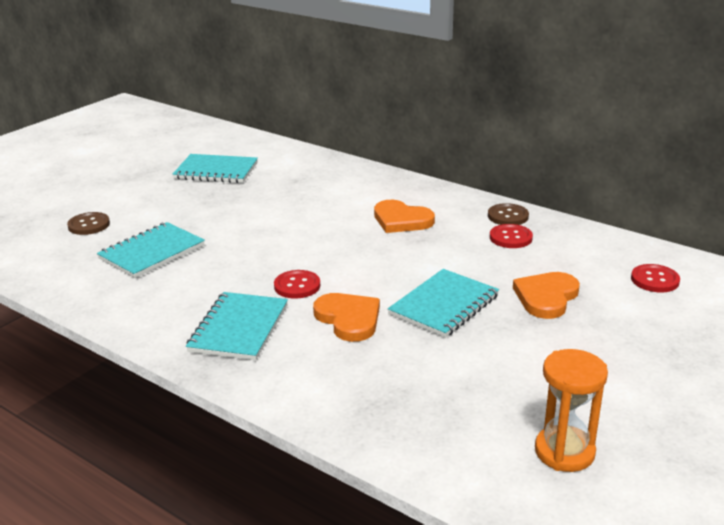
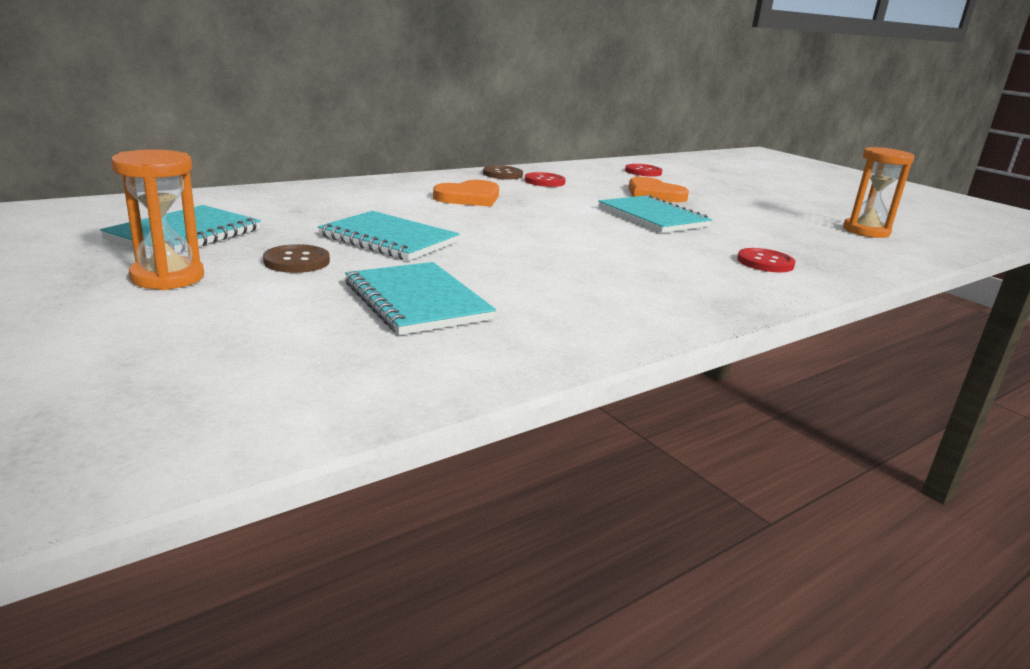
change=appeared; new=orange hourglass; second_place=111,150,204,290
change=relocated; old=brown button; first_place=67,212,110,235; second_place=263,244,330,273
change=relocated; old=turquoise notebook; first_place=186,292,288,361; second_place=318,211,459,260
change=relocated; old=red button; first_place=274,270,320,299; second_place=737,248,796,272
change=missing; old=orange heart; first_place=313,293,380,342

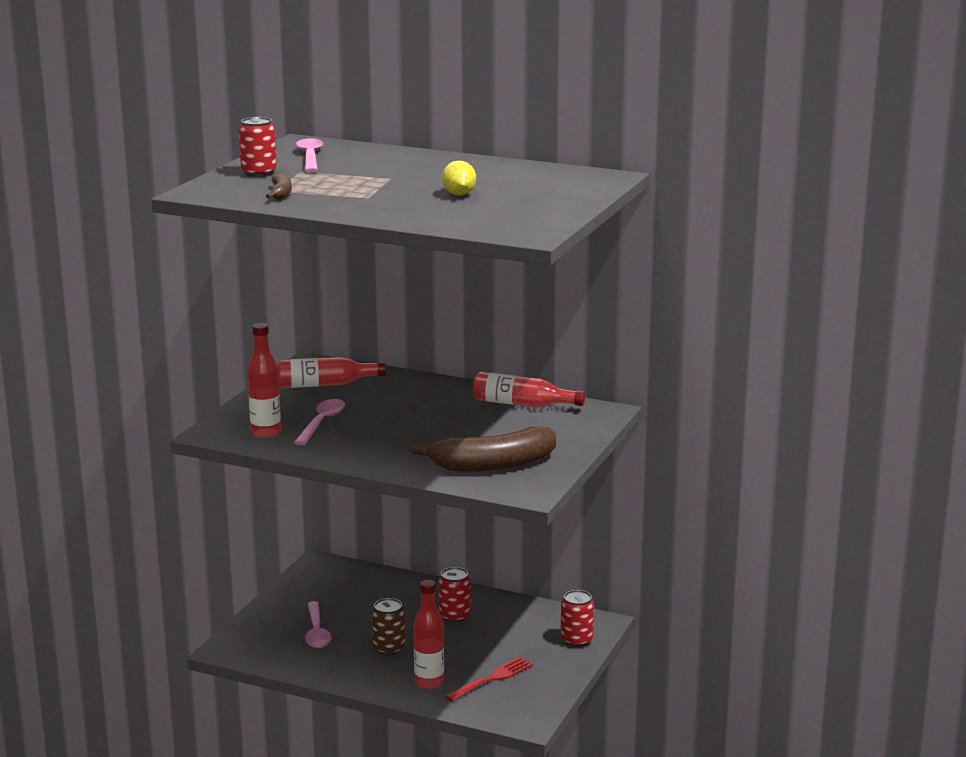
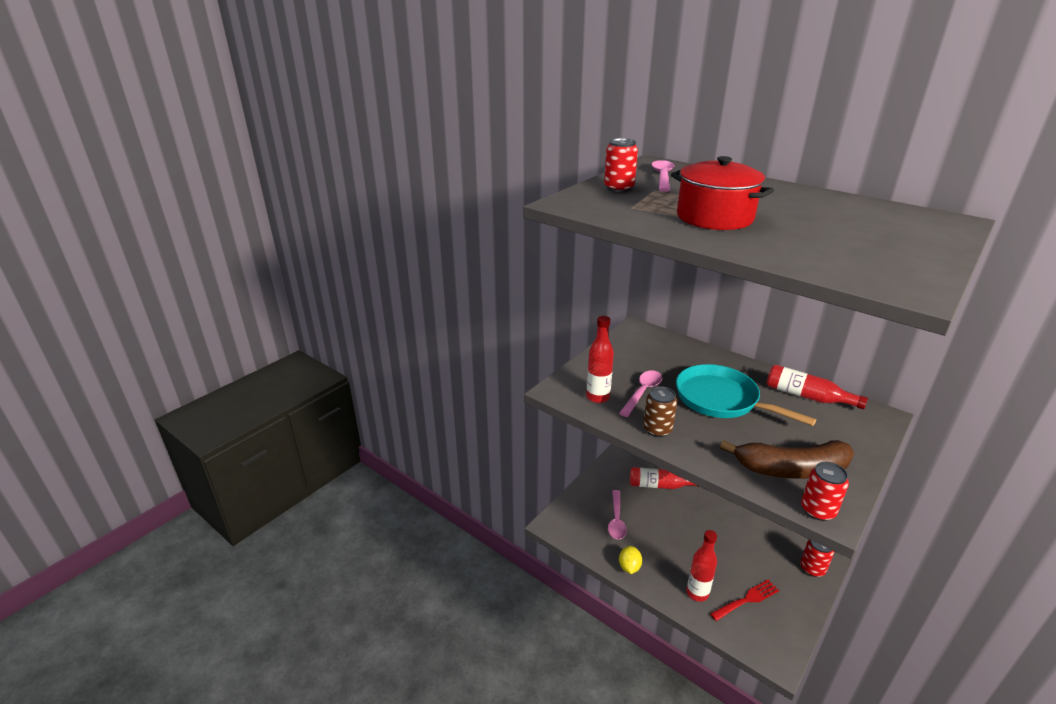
change=relocated; old=yellow lemon; first_place=442,161,476,195; second_place=619,546,642,574
change=relocated; old=red bottle; first_place=276,357,386,388; second_place=630,467,700,489
change=relocated; old=brown can; first_place=371,598,406,656; second_place=643,386,677,437
change=appeared; new=red pot; second_place=671,156,774,230
change=appeared; new=turquoise pan; second_place=676,364,816,426
change=relocated; old=red can; first_place=438,567,471,623; second_place=801,462,849,521
change=missing; old=brown banana; first_place=266,173,292,200

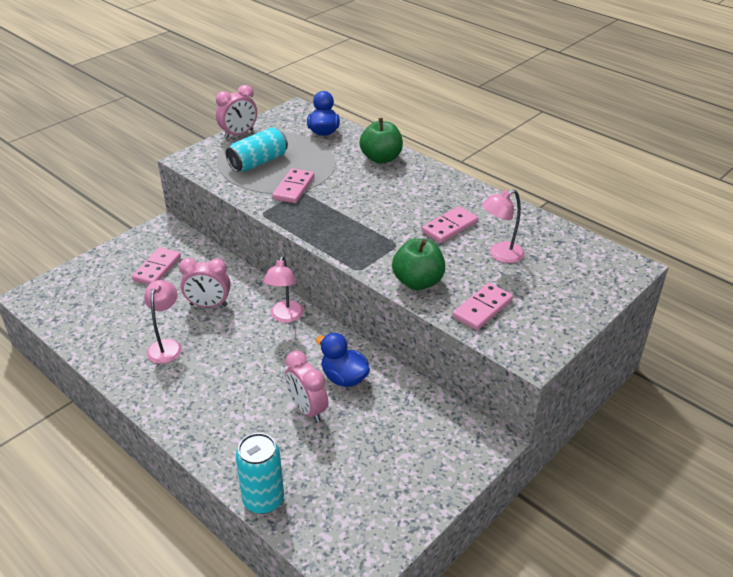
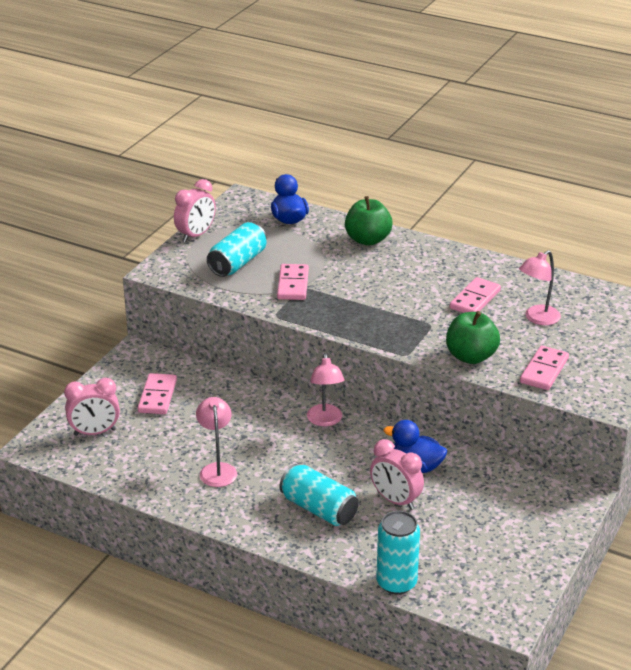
change=relocated; old=pink clock; first_place=179,258,231,308; second_place=64,378,120,436
change=appeared; new=turquoise can; second_place=279,464,359,526

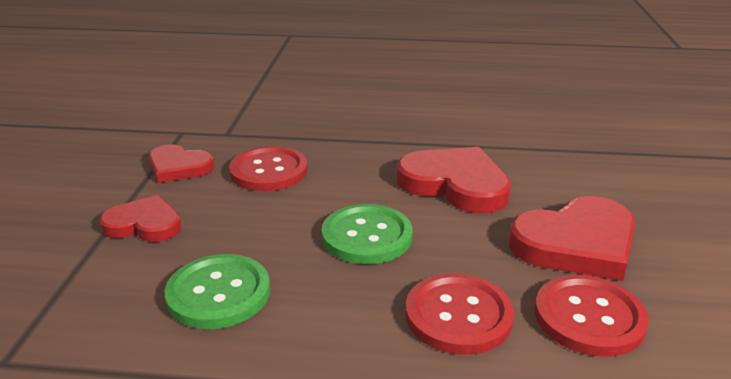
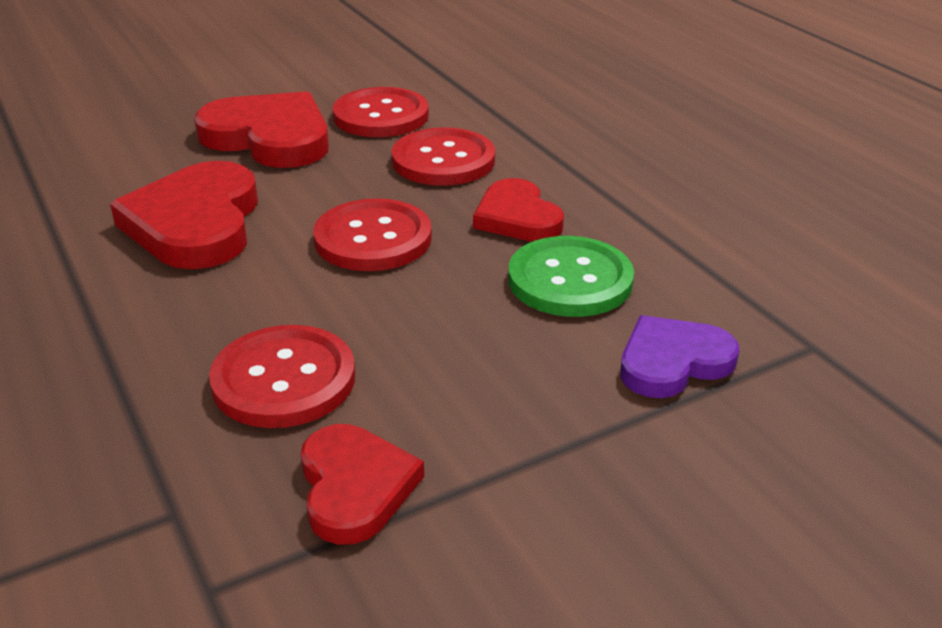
change=colour; old=green button; new=red button; first_place=322,204,412,264; second_place=313,198,432,271
change=relocated; old=red heart; first_place=100,195,181,242; second_place=473,178,564,241
change=appeared; new=purple heart; second_place=620,315,740,398

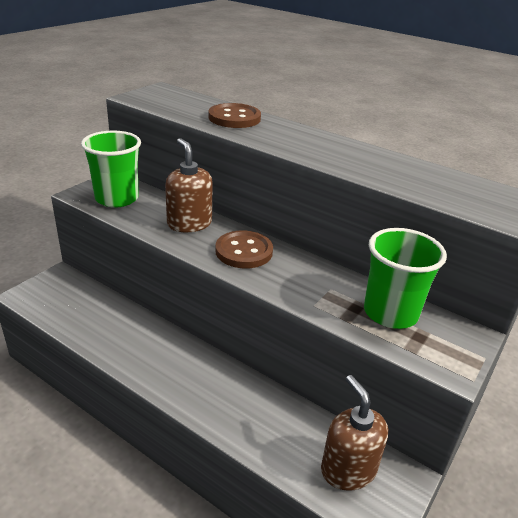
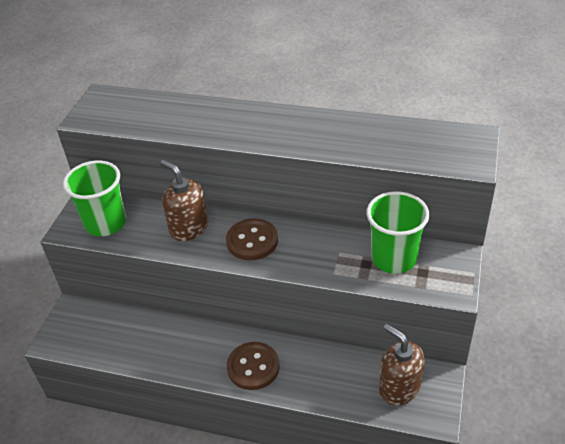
change=relocated; old=brown button; first_place=208,103,261,128; second_place=227,342,280,390

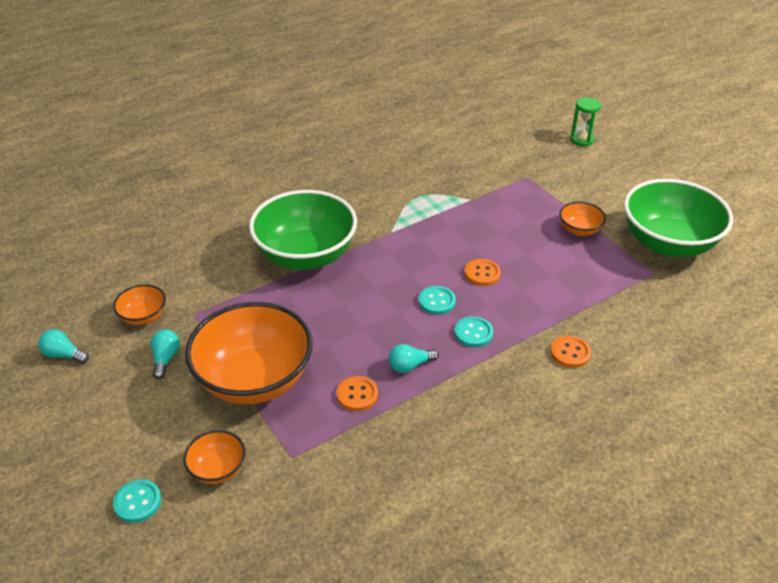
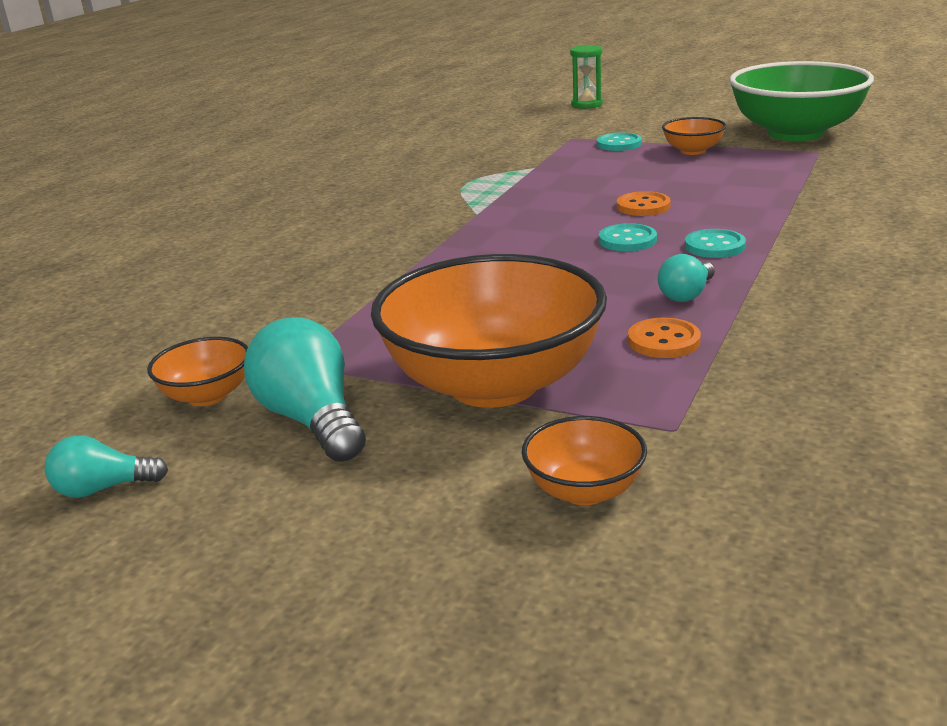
change=size; old=turquoise light bulb; first_place=150,329,180,379; second_place=244,318,366,462; factor=1.76
change=relocated; old=turquoise button; first_place=113,479,162,523; second_place=597,133,642,151
change=missing; old=green bowl; first_place=249,190,357,270
change=missing; old=orange button; first_place=551,335,591,368

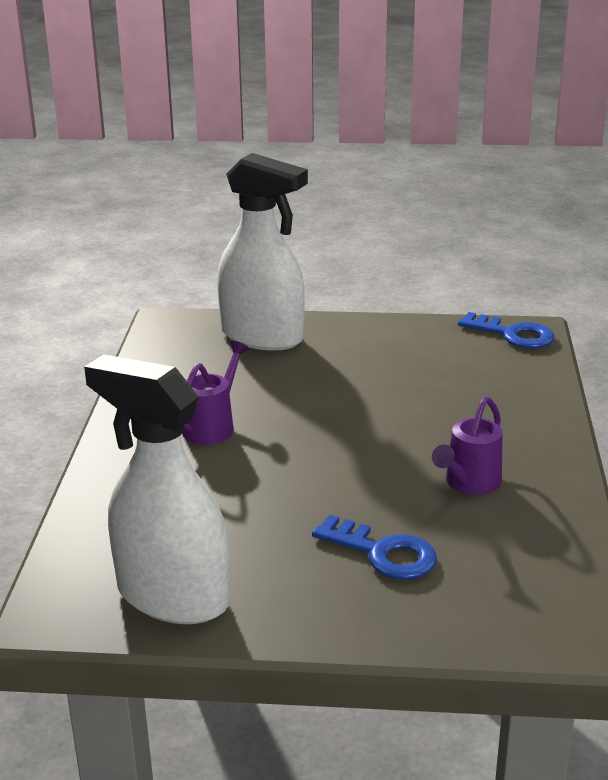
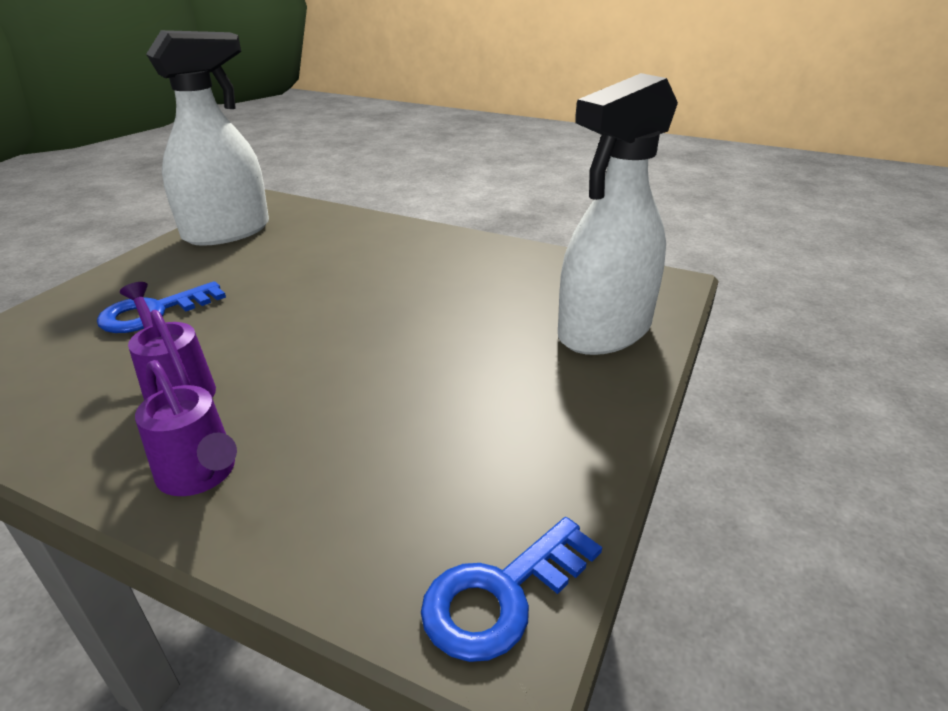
change=relocated; old=purple watering can; first_place=182,341,250,445; second_place=135,360,237,496

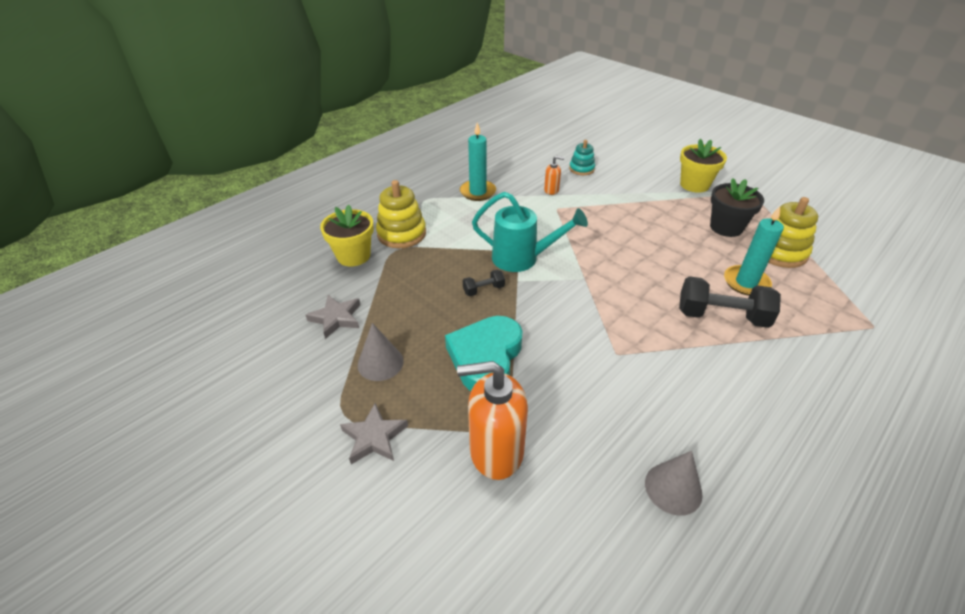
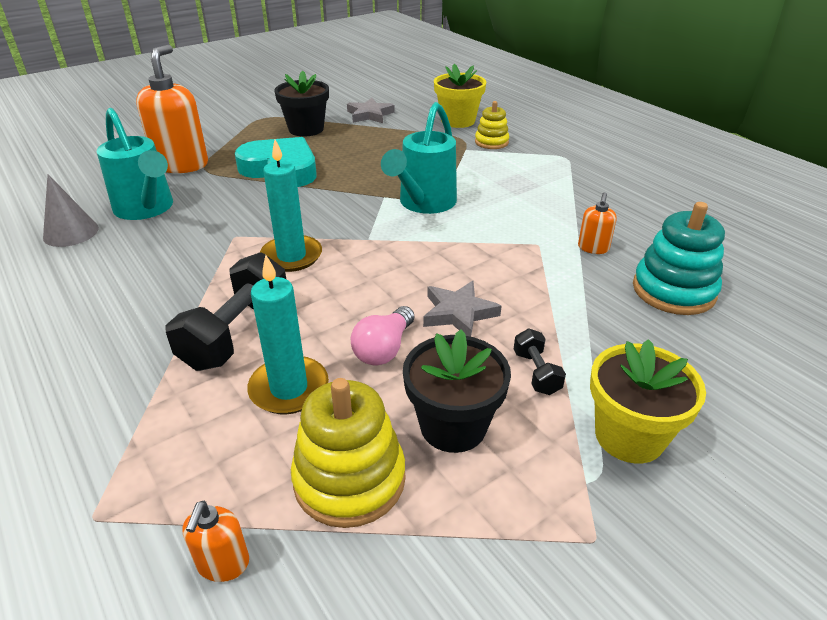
change=appeared; new=turquoise watering can; second_place=97,108,173,220
change=appeared; new=orange soap dispenser; second_place=183,501,249,582
change=relocated; old=turquoise candle; first_place=460,123,496,201; second_place=260,140,322,272
change=exchanged; old=grey cone; new=black flower pot; first_place=358,323,404,381; second_place=275,70,329,137
change=appeared; new=pink light bulb; second_place=351,306,414,365
change=relocated; old=grey star; first_place=340,403,408,464; second_place=423,281,502,337
change=size; old=yellow stacking toy; first_place=376,180,426,249; second_place=475,101,509,149; factor=0.61
change=relocated; old=black dumbbell; first_place=463,270,505,296; second_place=514,329,566,395
change=size; old=turquoise stacking toy; first_place=569,140,595,175; second_place=633,202,725,315; factor=1.65

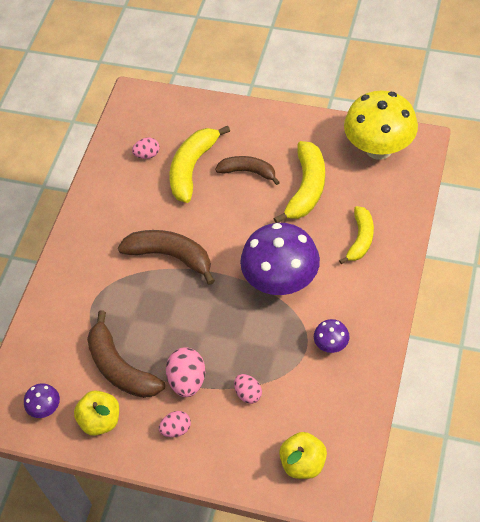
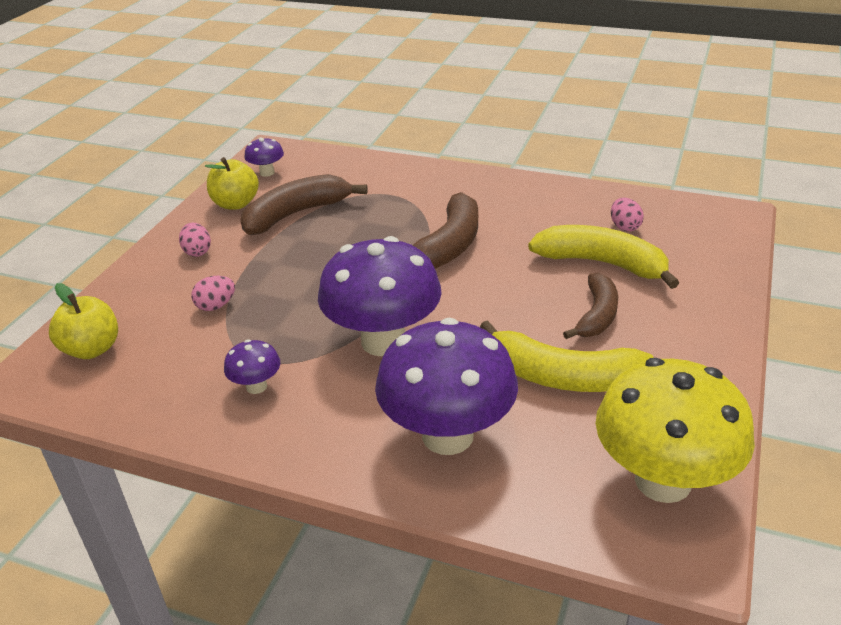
change=exchanged; old=yellow banana; new=purple mushroom; first_place=339,206,374,264; second_place=375,318,518,455
change=missing; old=pink egg; first_place=166,347,205,397

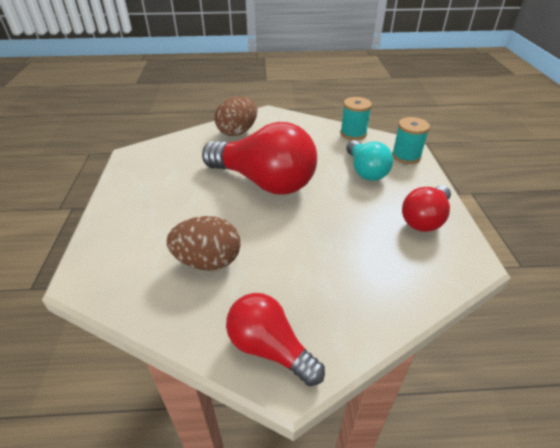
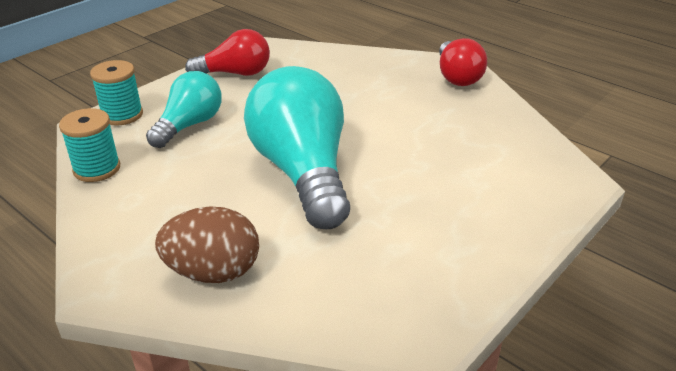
change=colour; old=red light bulb; new=turquoise light bulb; first_place=202,122,317,195; second_place=244,66,350,229
change=missing; old=brown egg; first_place=167,216,241,271

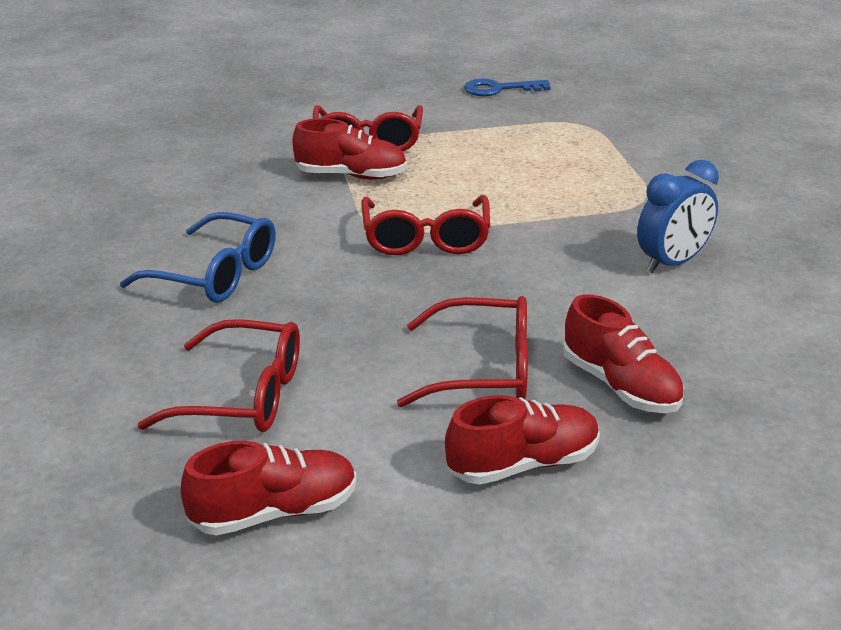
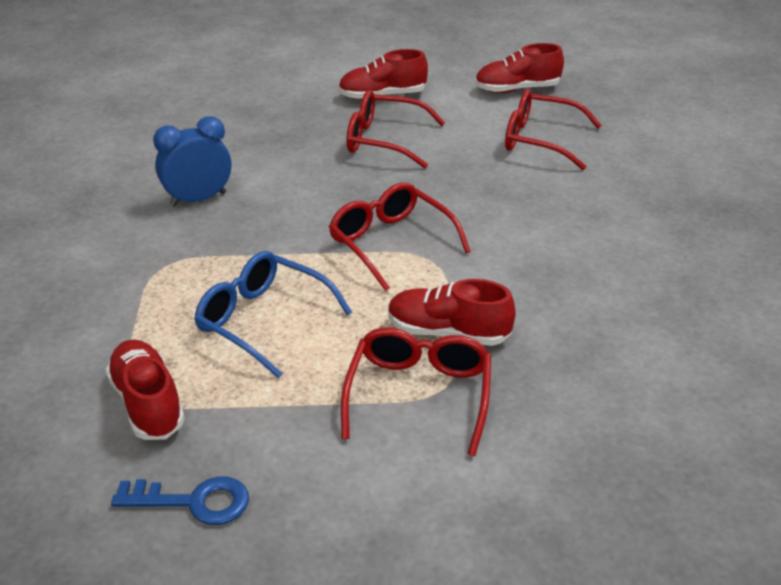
change=relocated; old=red shoe; first_place=563,294,684,413; second_place=106,340,185,440
change=relocated; old=blue glasses; first_place=120,212,276,303; second_place=194,251,352,378
change=spun; old=red glasses; first_place=361,195,490,255; second_place=329,182,471,291; degrees=-45

